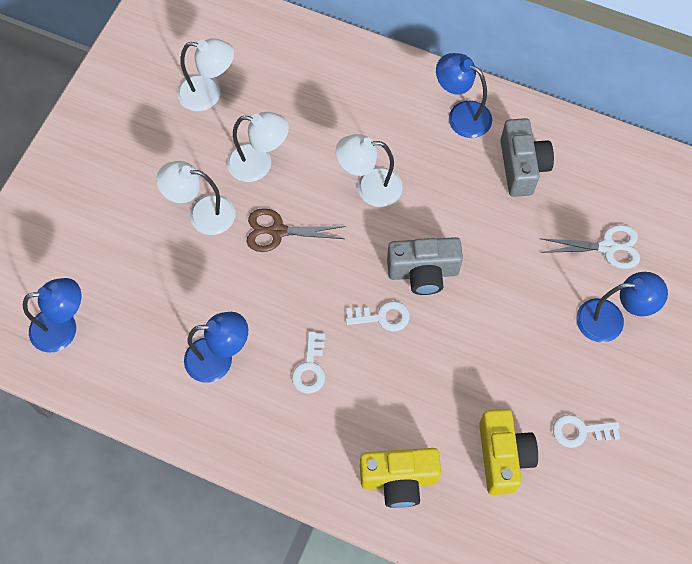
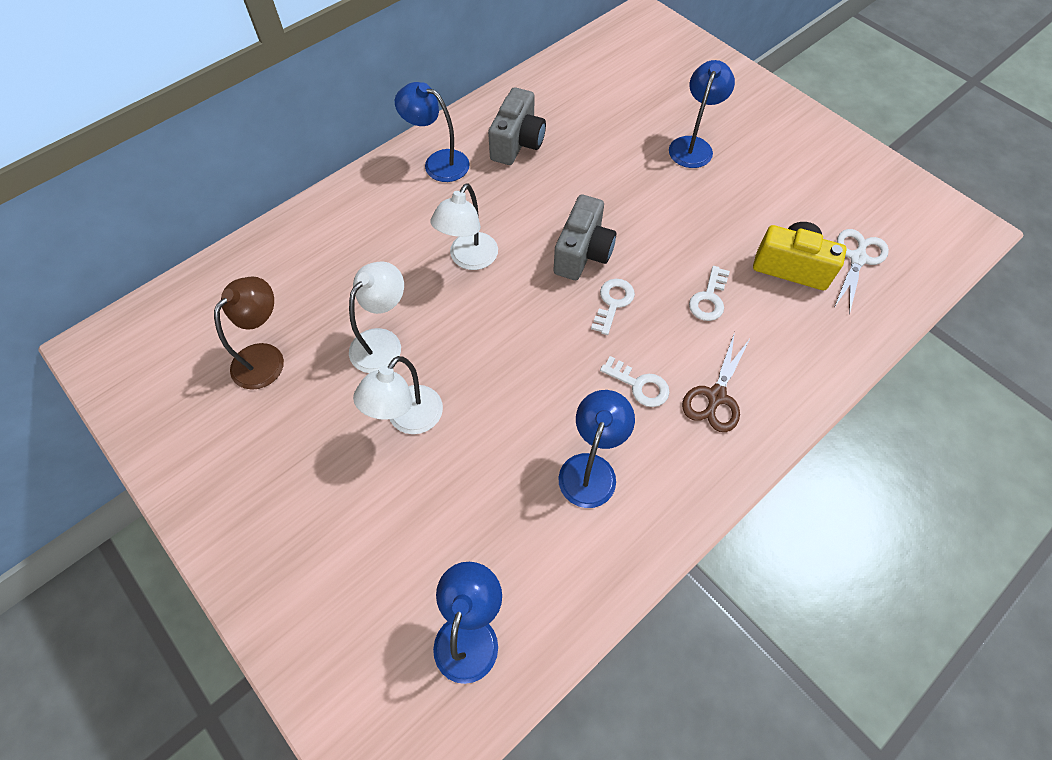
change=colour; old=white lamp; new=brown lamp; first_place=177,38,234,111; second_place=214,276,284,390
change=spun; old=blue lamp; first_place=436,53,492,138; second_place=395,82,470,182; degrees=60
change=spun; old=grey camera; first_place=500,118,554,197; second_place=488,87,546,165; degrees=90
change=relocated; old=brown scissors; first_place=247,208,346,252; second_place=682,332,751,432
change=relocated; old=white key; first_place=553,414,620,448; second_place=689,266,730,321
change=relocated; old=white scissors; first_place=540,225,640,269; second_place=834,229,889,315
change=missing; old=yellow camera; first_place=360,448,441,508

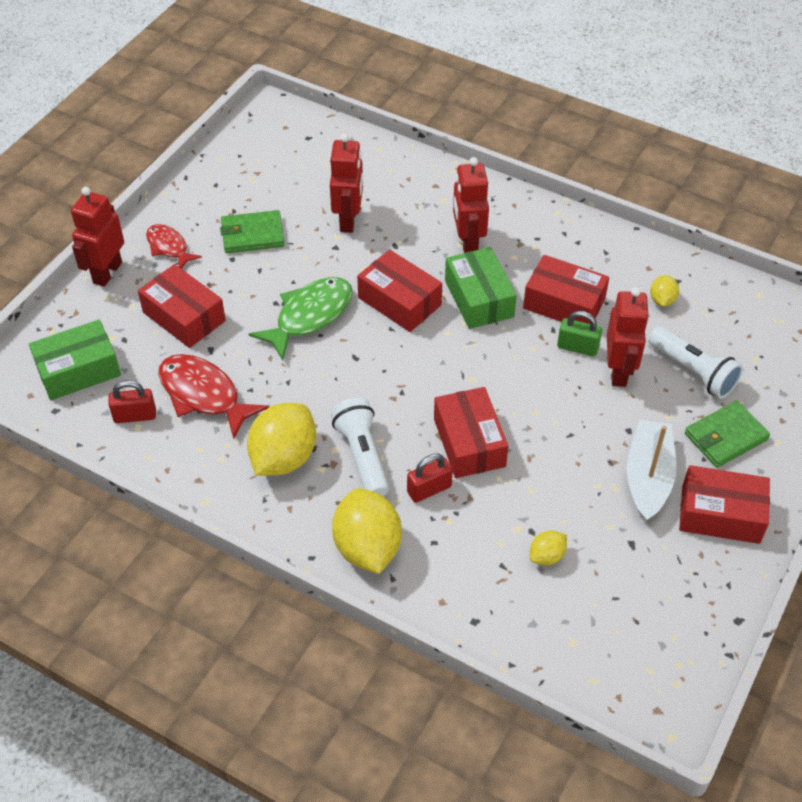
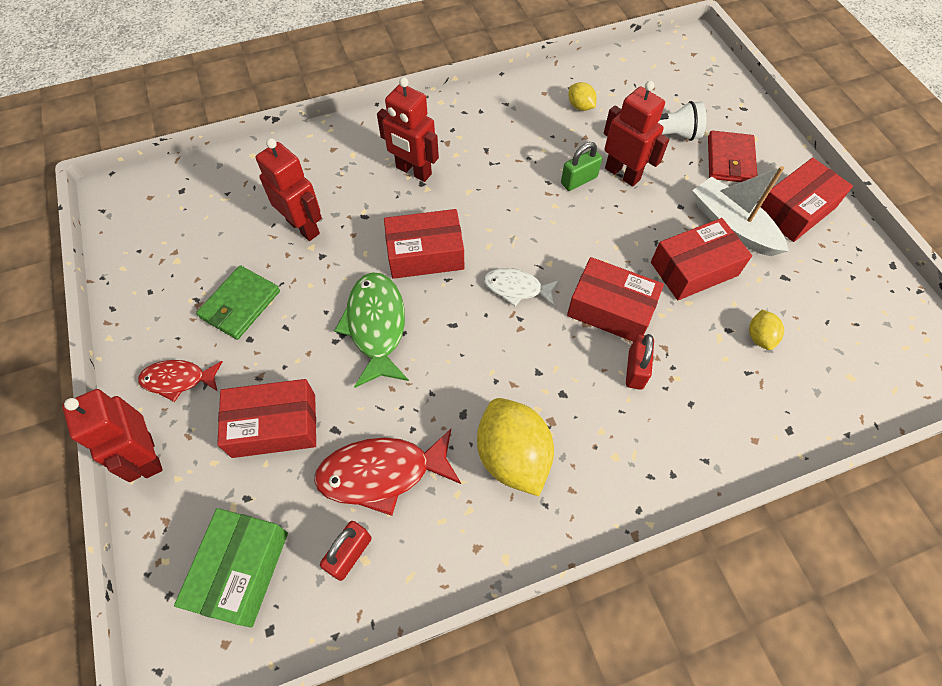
change=appeared; new=white fish; second_place=484,268,559,307
change=relocated; old=red box; first_place=523,255,609,324; second_place=651,218,752,300
change=colour; old=green wallet; new=red wallet; first_place=685,401,770,468; second_place=708,130,757,182
change=missing; old=white flashlight; first_place=331,398,389,496
change=missing; old=yellow lemon; first_place=332,488,402,574
change=missing; old=green box; first_place=445,247,517,329

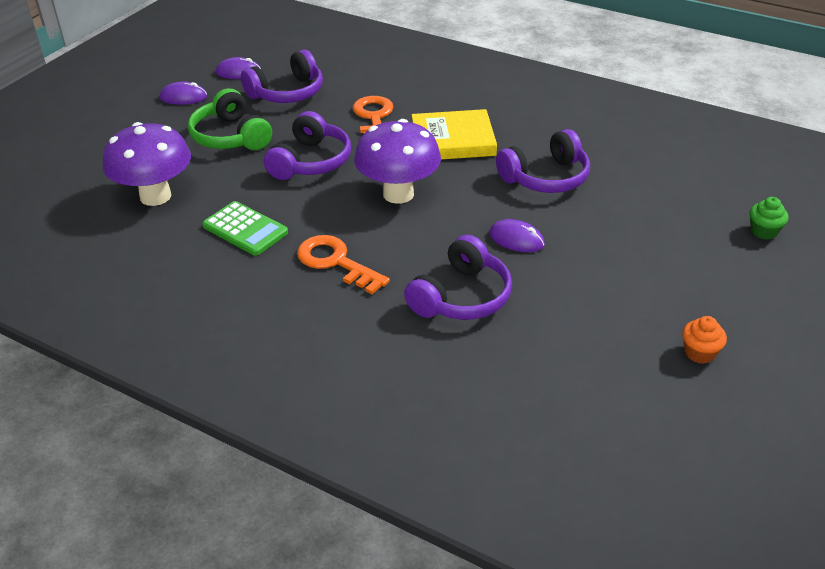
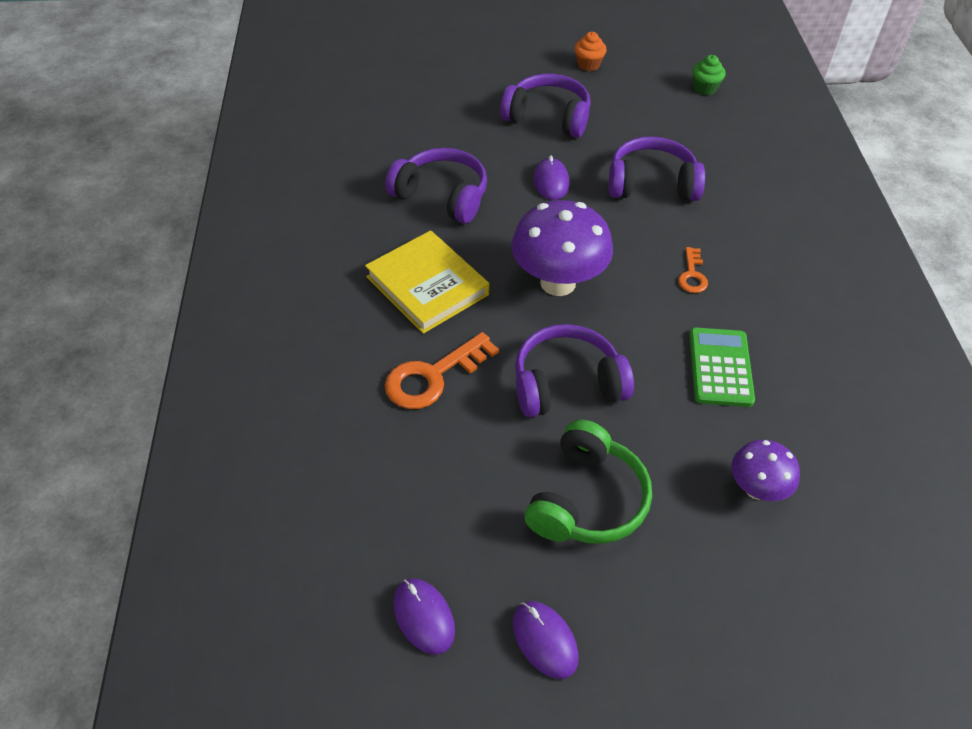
change=relocated; old=purple headphones; first_place=241,50,323,103; second_place=500,74,591,138
change=size; old=orange key; first_place=297,235,390,294; second_place=678,247,708,293; factor=0.56
change=relocated; old=green cupcake; first_place=750,197,789,240; second_place=692,55,726,95
change=size; old=purple mushroom; first_place=103,122,191,206; second_place=731,440,800,501; factor=0.56

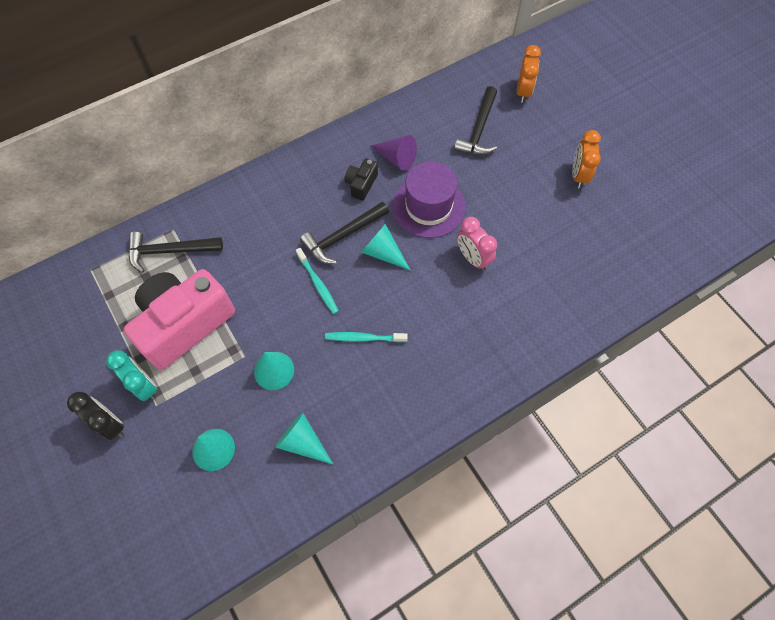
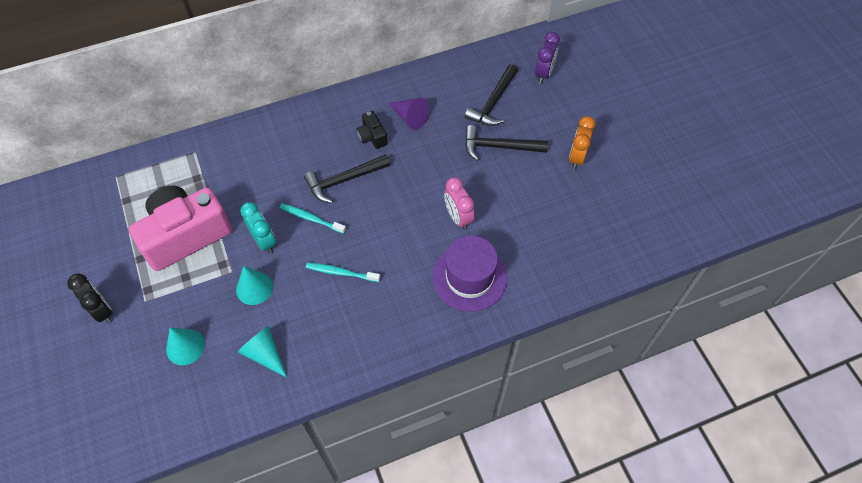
change=relocated; old=turquoise clock; first_place=106,350,157,401; second_place=240,202,276,253
change=spun; old=turquoise toothbrush; first_place=296,248,339,314; second_place=280,203,346,234; degrees=135
change=spun; old=black camera; first_place=345,159,378,201; second_place=356,111,388,149; degrees=-60
change=relocated; old=purple hat; first_place=392,161,466,238; second_place=432,236,507,312
change=relocated; old=black hammer; first_place=128,231,223,273; second_place=465,125,548,161
change=colour; old=orange clock; new=purple clock; first_place=517,45,541,103; second_place=535,32,560,84
change=missing; old=turquoise cone; first_place=361,224,411,271

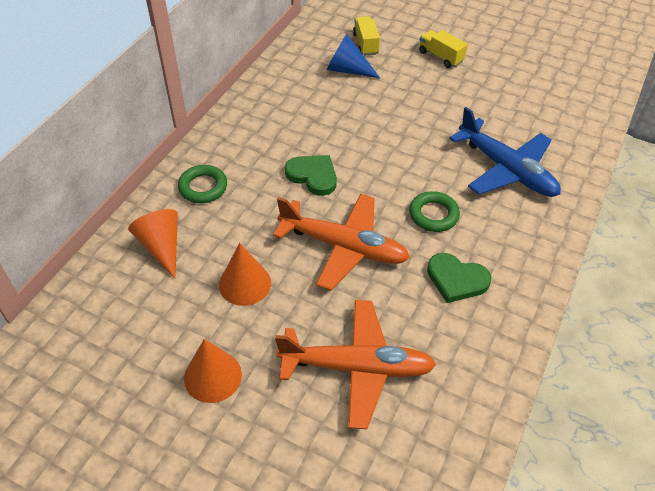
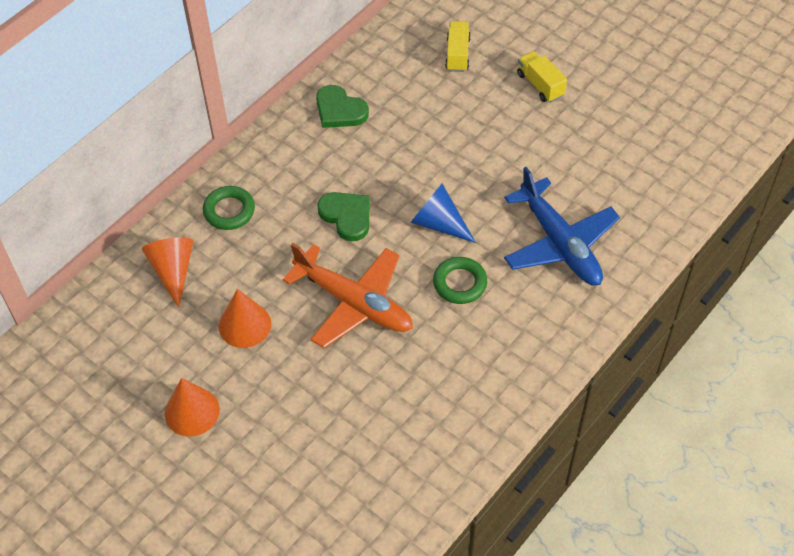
change=relocated; old=green heart; first_place=427,253,492,303; second_place=316,85,369,128
change=relocated; old=blue cone; first_place=327,34,380,78; second_place=410,184,476,243
change=missing; old=orange plane; first_place=275,300,436,429

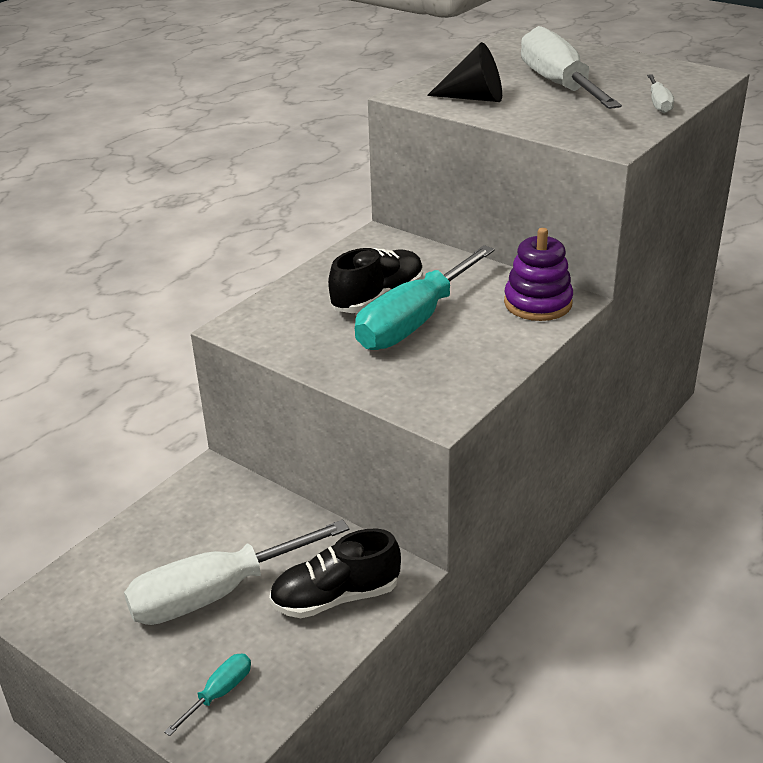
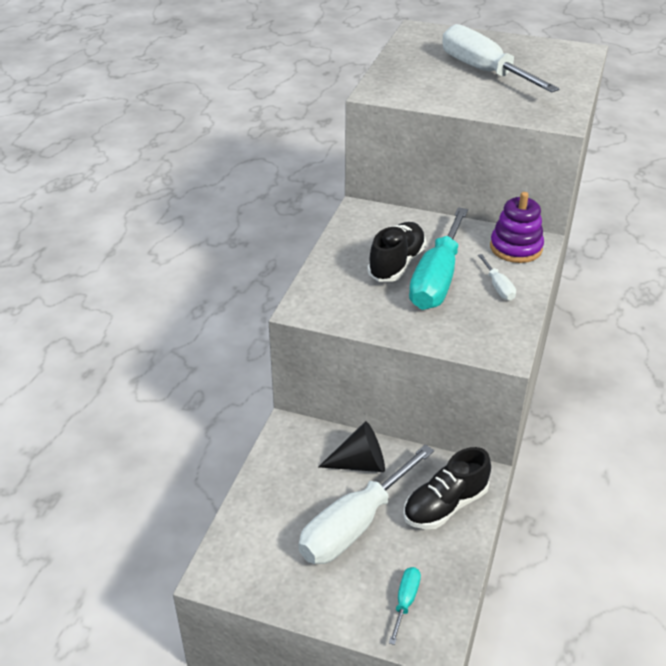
change=relocated; old=black cone; first_place=427,42,502,102; second_place=318,421,385,472
change=relocated; old=white screwdriver; first_place=647,75,674,113; second_place=478,254,516,301

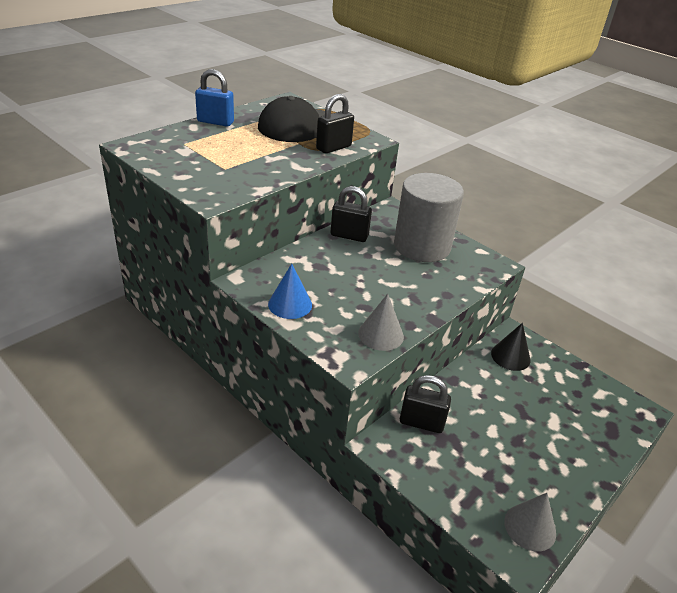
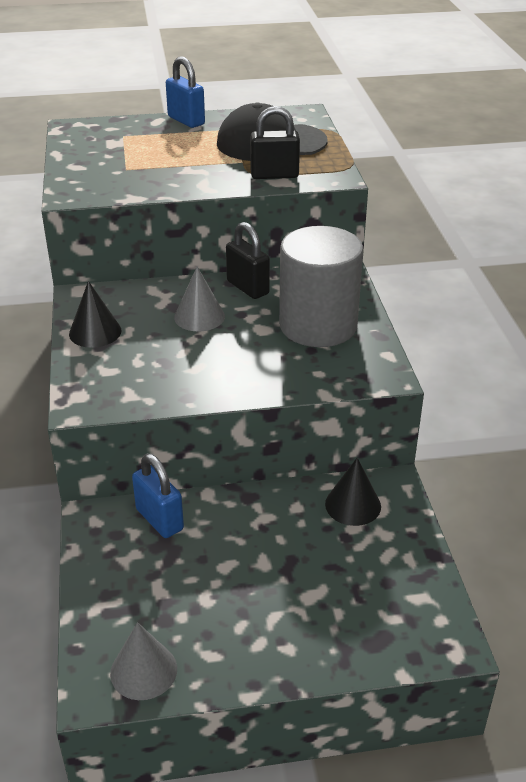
change=colour; old=blue cone; new=black cone; first_place=268,264,312,319; second_place=69,281,121,348
change=colour; old=black padlock; new=blue padlock; first_place=400,375,451,433; second_place=132,454,184,538
change=relocated; old=grey cone; first_place=358,294,404,351; second_place=174,266,225,331

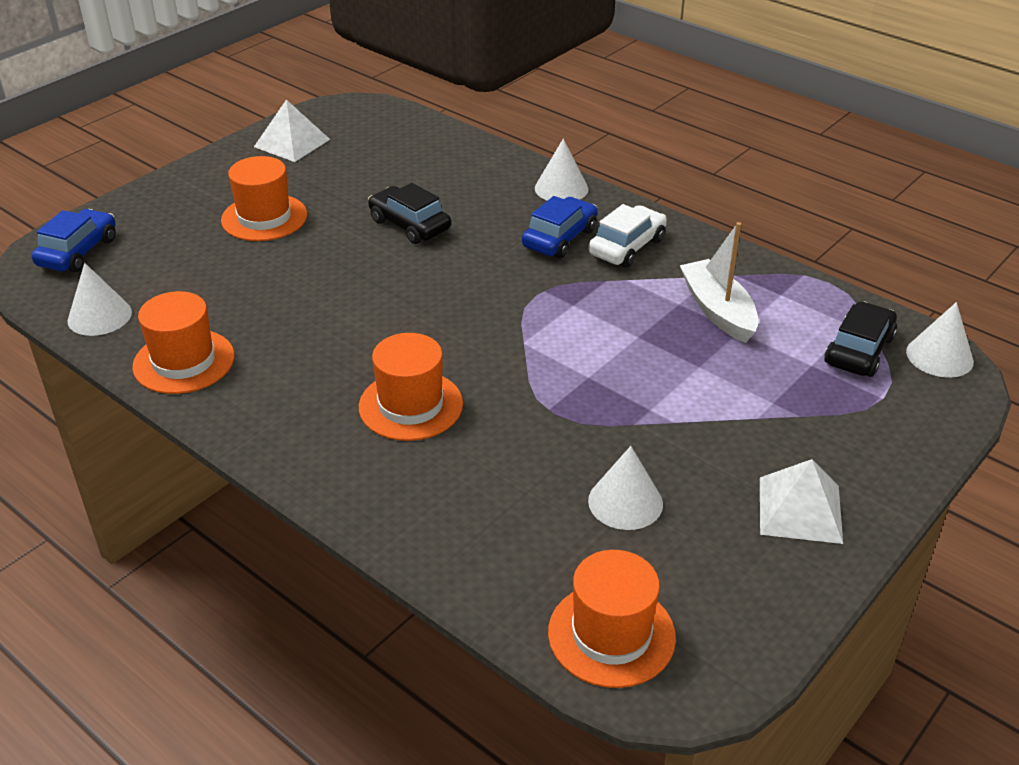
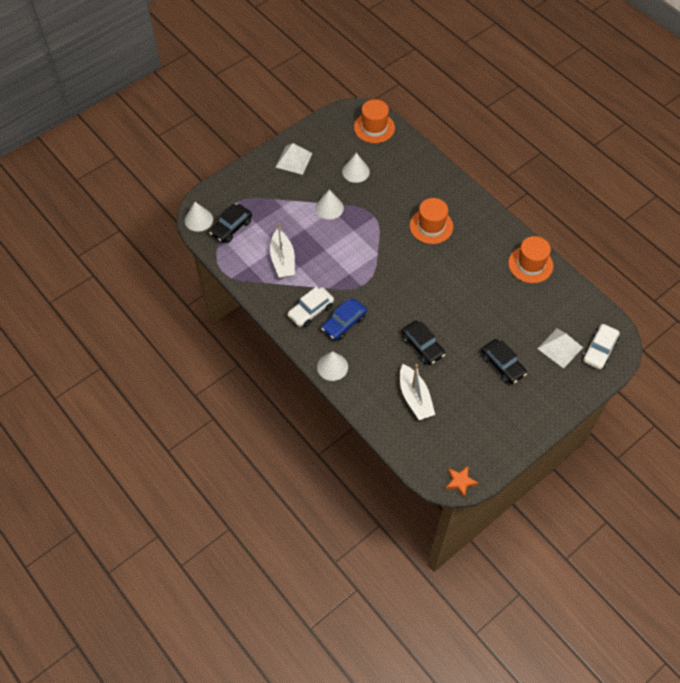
change=relocated; old=white cone; first_place=67,263,132,336; second_place=315,190,344,220
change=appeared; new=white boat; second_place=400,364,435,420
change=appeared; new=orange star; second_place=446,466,478,497
change=exchanged; old=orange hat; new=black car; first_place=221,156,307,241; second_place=481,339,527,384
change=relocated; old=white pyramid; first_place=254,100,330,162; second_place=537,328,583,368
change=colour; old=blue car; new=white car; first_place=31,209,116,272; second_place=582,324,620,369

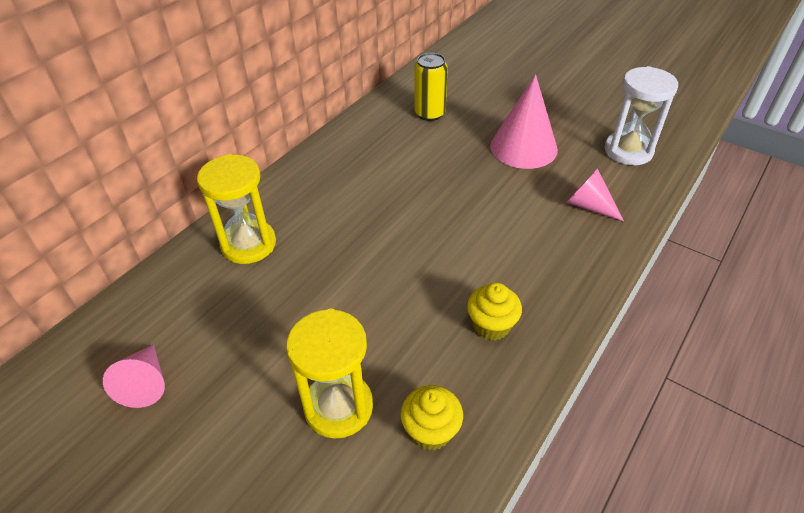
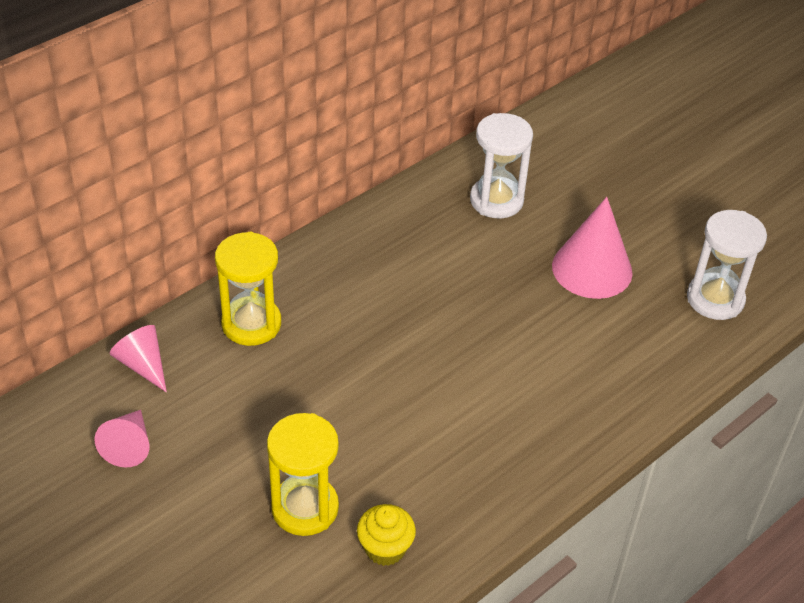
change=relocated; old=pink cone; first_place=566,169,624,222; second_place=110,325,167,392
change=exchanged; old=yellow can; new=white hourglass; first_place=414,53,448,121; second_place=470,113,533,218
change=missing; old=yellow cupcake; first_place=467,283,522,341

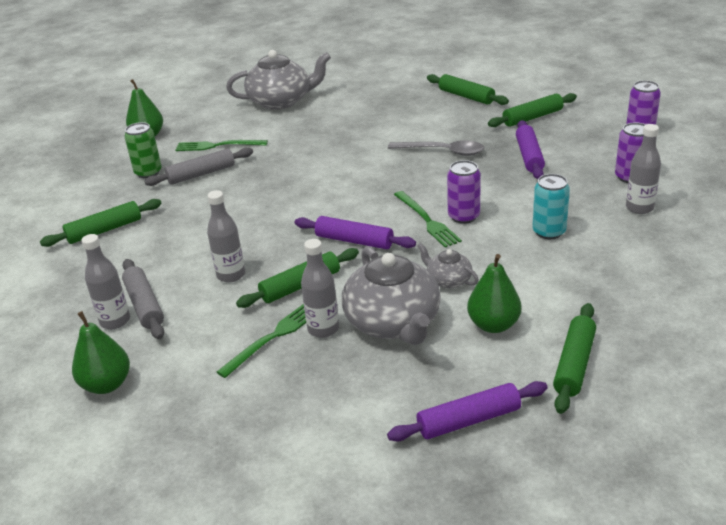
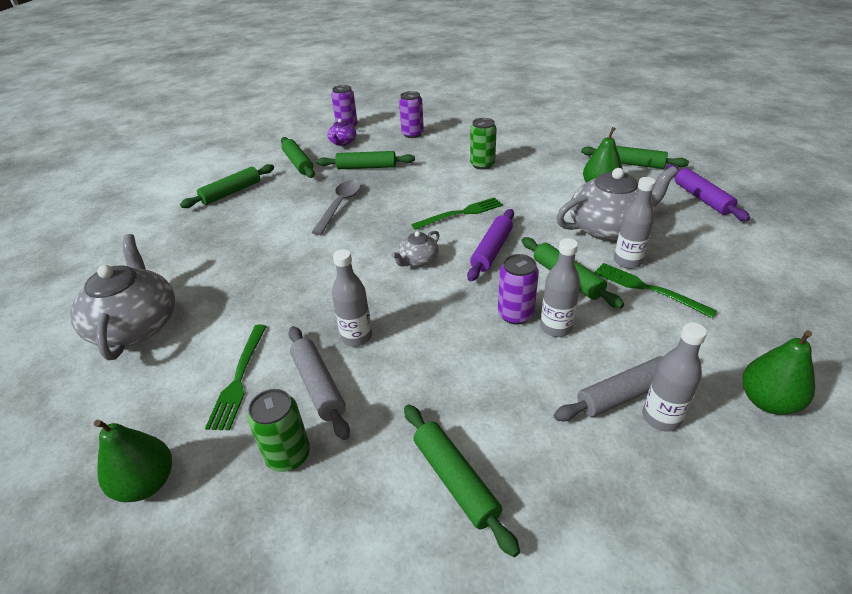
change=colour; old=purple rolling pin; new=green rolling pin; first_place=516,120,545,179; second_place=317,151,415,169
change=appeared; new=purple teapot; second_place=327,119,356,146
change=relocated; old=grey bottle; first_place=626,124,661,214; second_place=332,249,372,347
change=relocated; old=grey teapot; first_place=417,243,479,288; second_place=391,231,440,267
change=colour; old=turquoise can; new=green can; first_place=532,174,570,239; second_place=470,118,497,170
change=relocated; old=purple can; first_place=447,160,481,224; second_place=498,254,539,324

